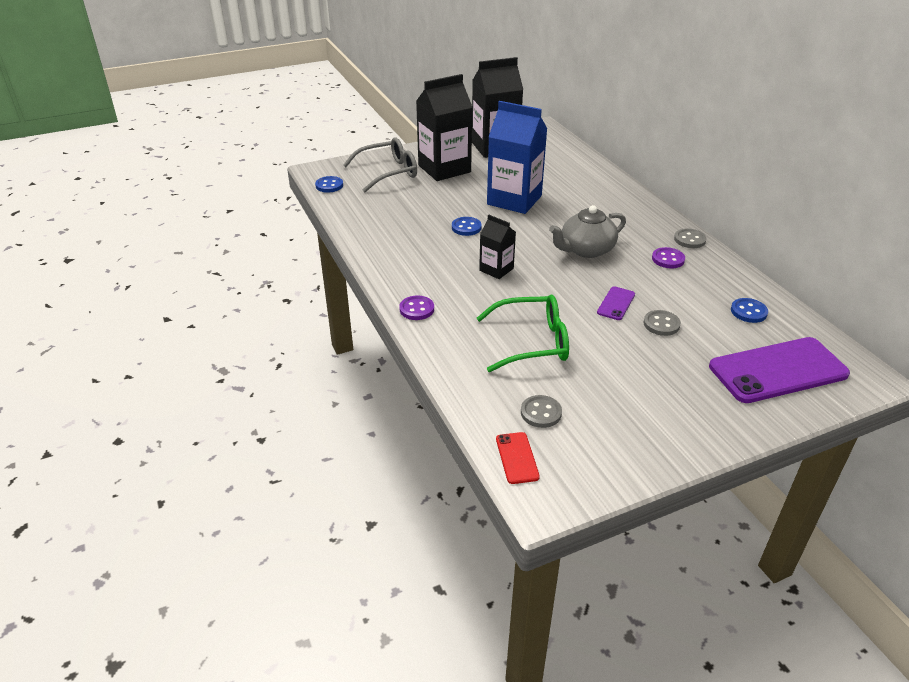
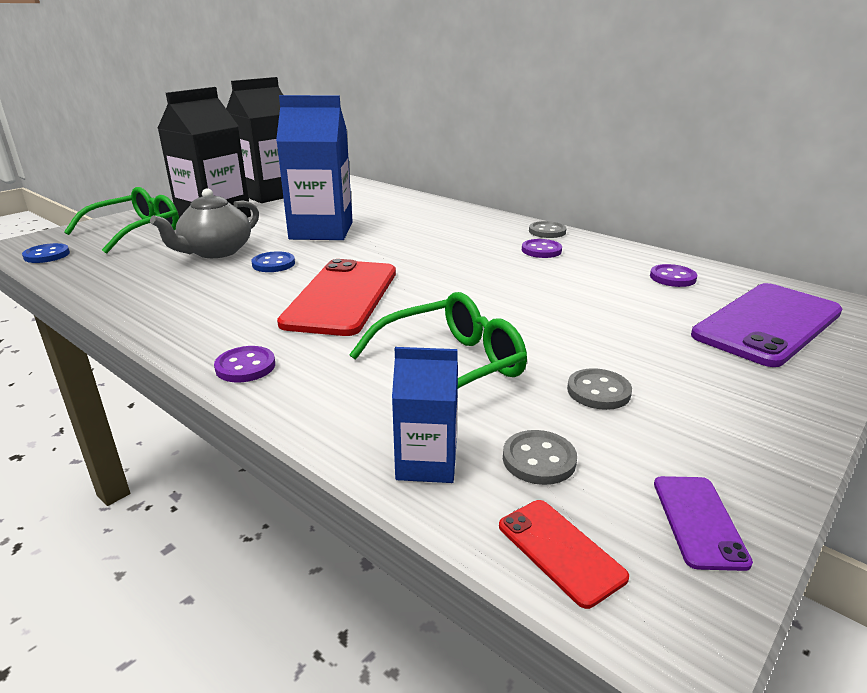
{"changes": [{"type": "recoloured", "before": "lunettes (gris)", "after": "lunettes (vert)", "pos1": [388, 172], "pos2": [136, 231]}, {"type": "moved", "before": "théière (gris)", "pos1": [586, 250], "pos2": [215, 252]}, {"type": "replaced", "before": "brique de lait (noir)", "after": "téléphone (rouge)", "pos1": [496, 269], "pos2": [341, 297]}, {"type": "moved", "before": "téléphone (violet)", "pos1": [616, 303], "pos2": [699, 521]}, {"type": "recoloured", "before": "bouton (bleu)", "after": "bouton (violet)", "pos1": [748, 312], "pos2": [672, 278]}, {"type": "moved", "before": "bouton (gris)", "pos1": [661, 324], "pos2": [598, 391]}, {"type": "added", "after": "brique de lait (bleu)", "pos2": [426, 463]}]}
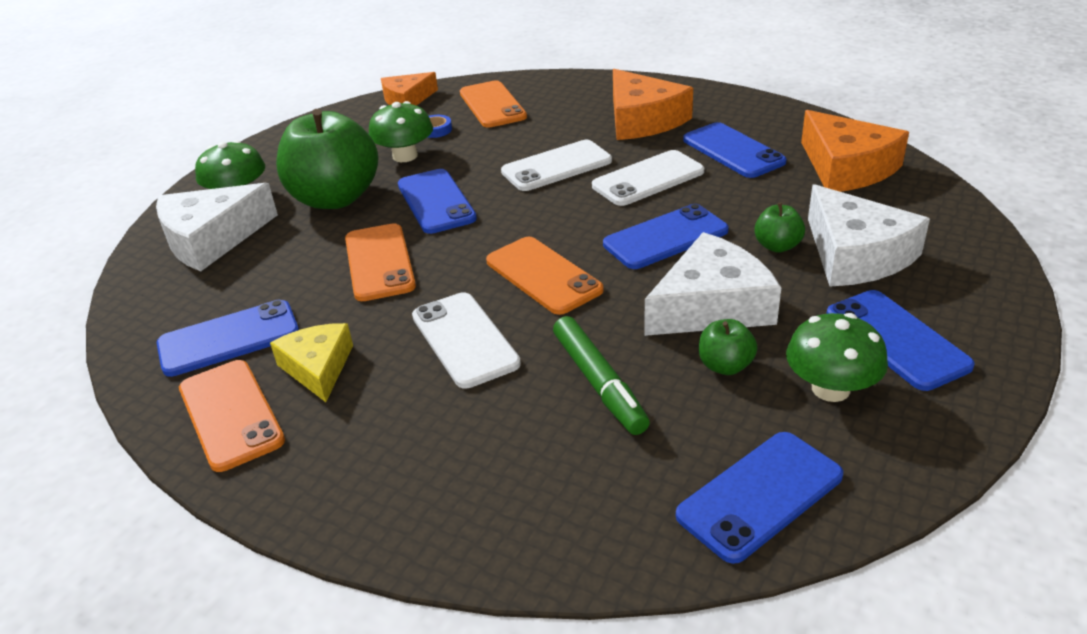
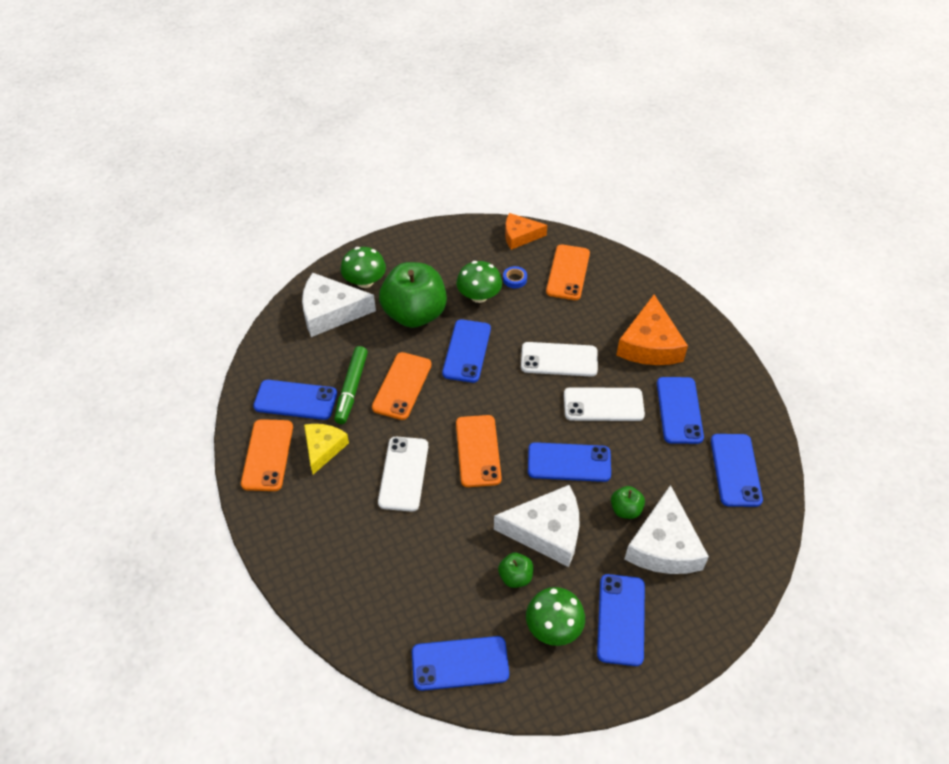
{"changes": [{"type": "replaced", "before": "fromage (orange)", "after": "téléphone (bleu)", "pos1": [846, 168], "pos2": [735, 470]}, {"type": "moved", "before": "feutre (vert)", "pos1": [599, 383], "pos2": [352, 389]}]}
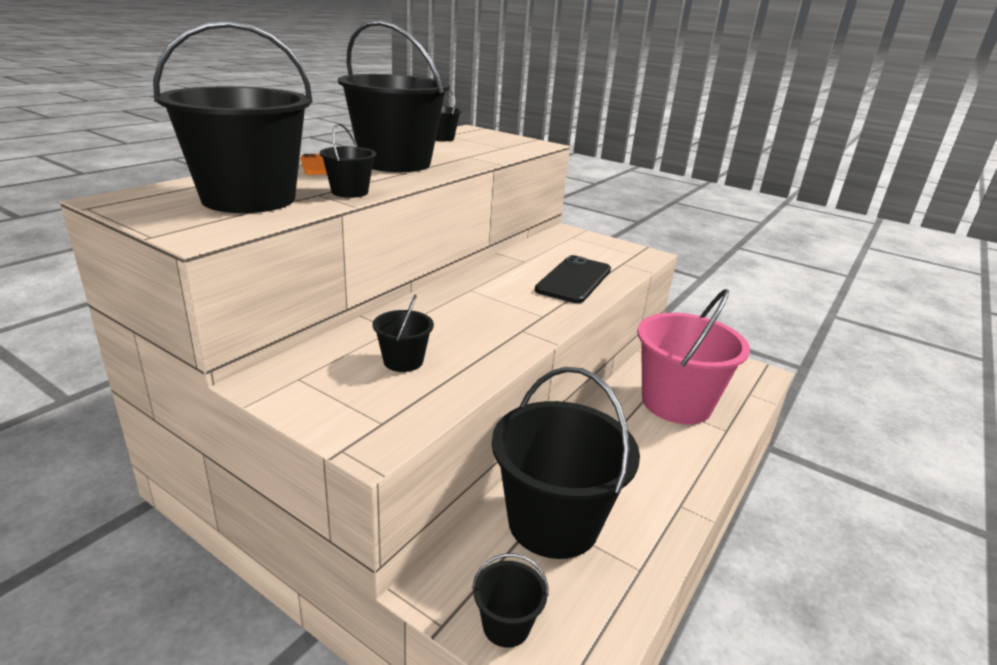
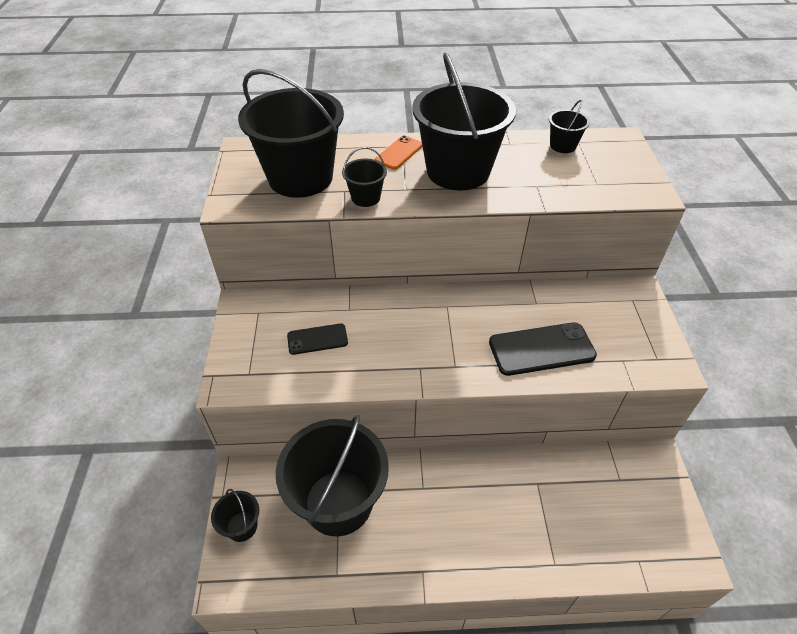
{"changes": [{"type": "removed", "before": "seau (rose)", "pos1": [676, 403]}, {"type": "replaced", "before": "seau (noir)", "after": "téléphone (noir)", "pos1": [403, 361], "pos2": [317, 339]}]}
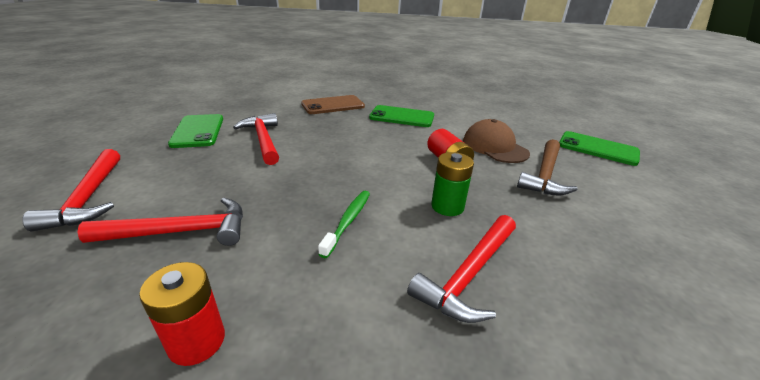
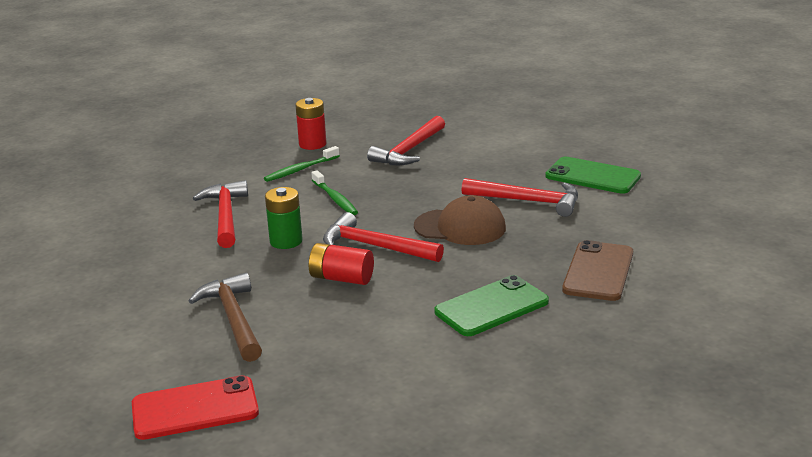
{"changes": [{"type": "moved", "before": "casquette (marron)", "pos1": [494, 147], "pos2": [460, 227]}, {"type": "recoloured", "before": "téléphone (vert)", "after": "téléphone (rouge)", "pos1": [597, 148], "pos2": [195, 409]}, {"type": "moved", "before": "marteau (rouge)", "pos1": [88, 198], "pos2": [375, 246]}, {"type": "added", "after": "brosse à dents (vert)", "pos2": [300, 170]}]}
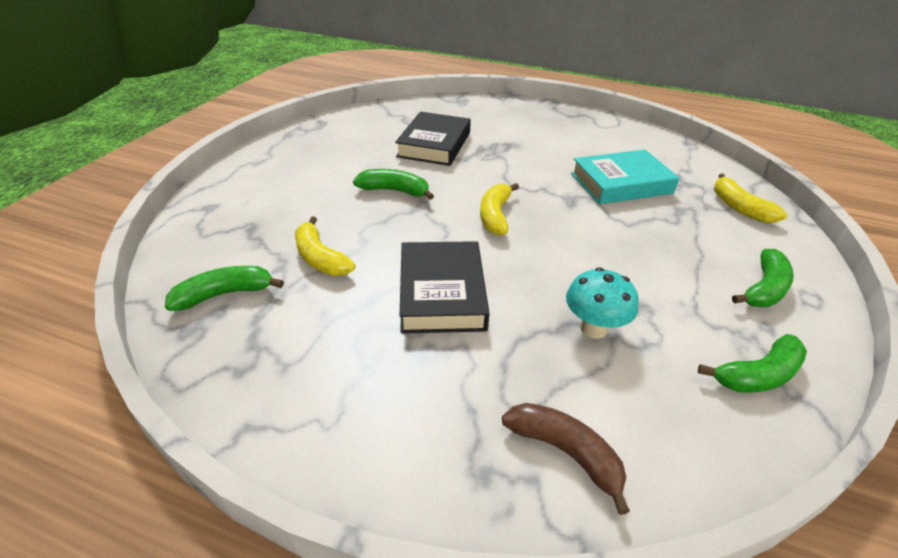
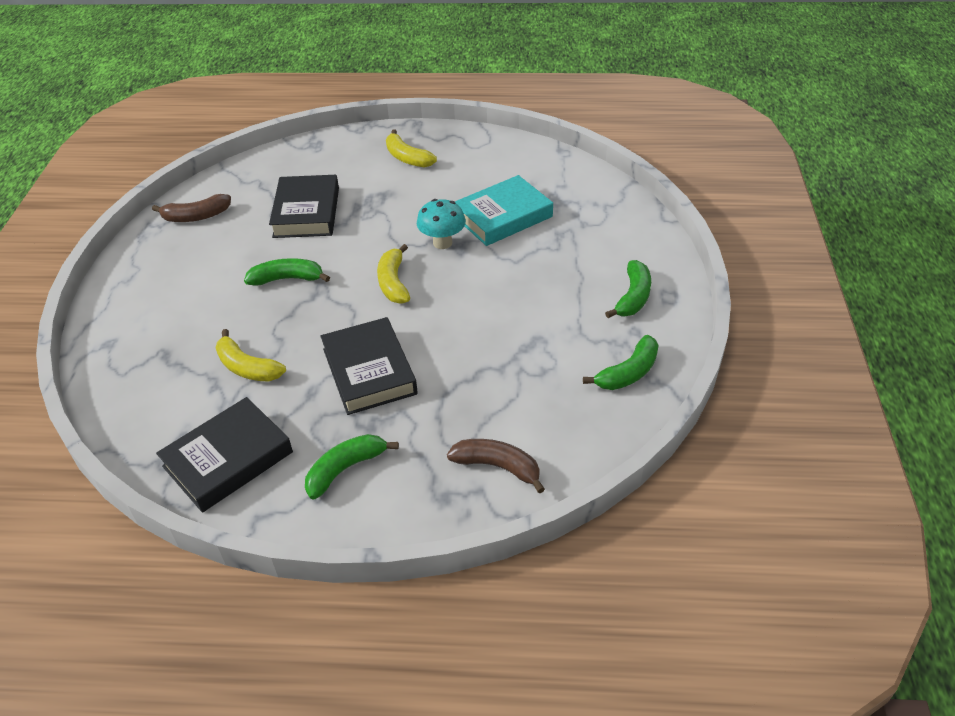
{"changes": [{"type": "moved", "before": "banane (jaune)", "pos1": [739, 207], "pos2": [407, 158]}, {"type": "moved", "before": "banane (vert)", "pos1": [224, 294], "pos2": [345, 469]}, {"type": "moved", "before": "champignon (turquoise)", "pos1": [593, 328], "pos2": [442, 243]}, {"type": "added", "after": "banane (marron)", "pos2": [196, 216]}, {"type": "added", "after": "livre (noir)", "pos2": [228, 459]}]}
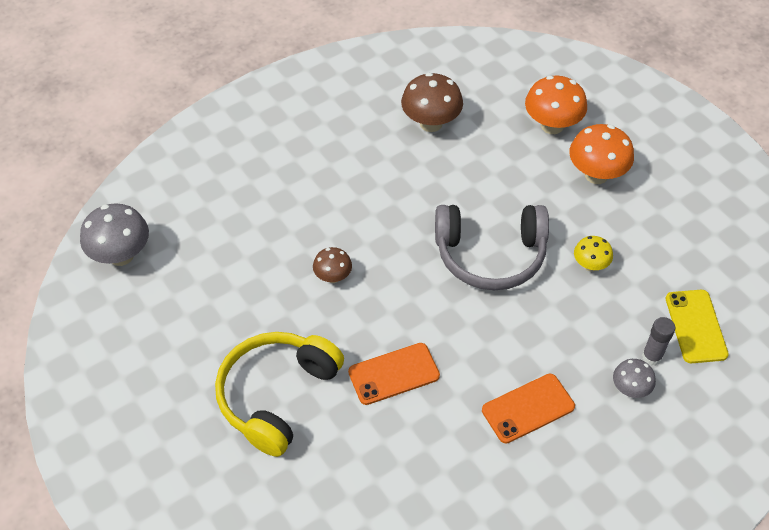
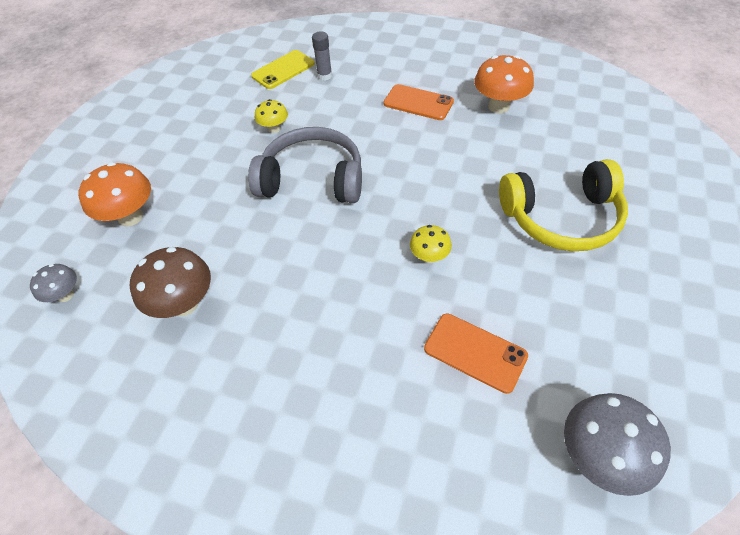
{"changes": [{"type": "moved", "before": "champignon (orange)", "pos1": [596, 175], "pos2": [498, 106]}, {"type": "turned", "before": "casque audio (gris)", "pos1": [490, 255], "pos2": [312, 179], "turn": -45}, {"type": "recoloured", "before": "champignon (marron)", "after": "champignon (jaune)", "pos1": [333, 277], "pos2": [429, 257]}, {"type": "moved", "before": "téléphone (orange)", "pos1": [394, 374], "pos2": [475, 352]}, {"type": "moved", "before": "champignon (gris)", "pos1": [630, 389], "pos2": [65, 295]}]}
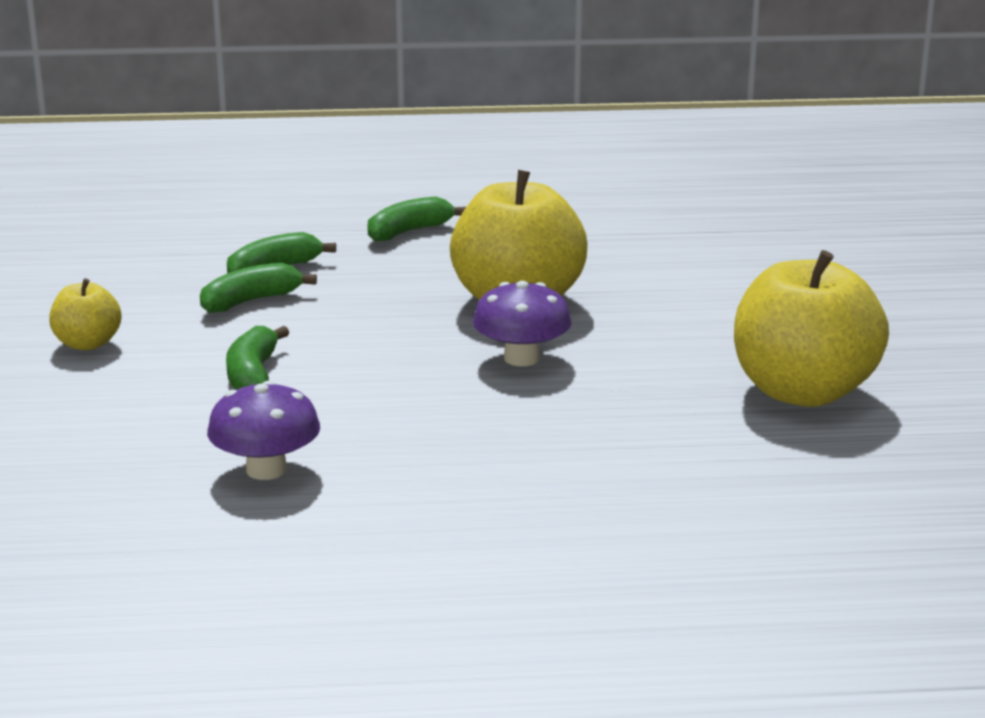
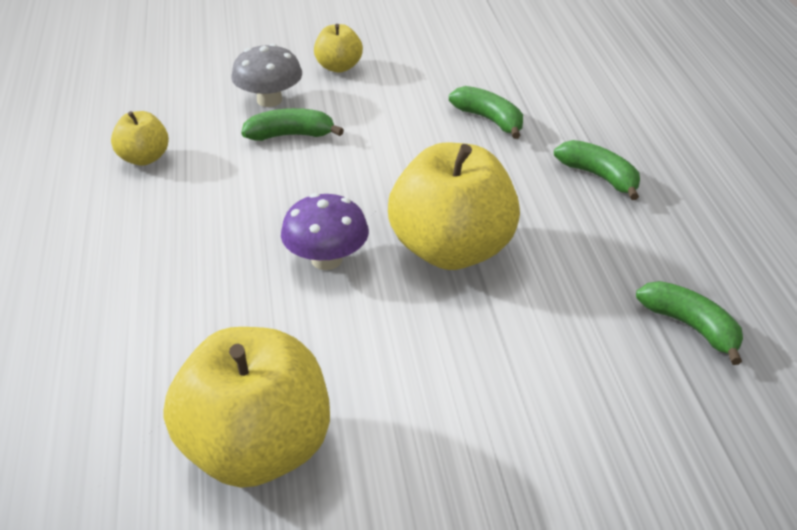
{"changes": [{"type": "moved", "before": "banane (vert)", "pos1": [251, 301], "pos2": [691, 327]}, {"type": "replaced", "before": "champignon (violet)", "after": "pomme (jaune)", "pos1": [266, 470], "pos2": [144, 158]}, {"type": "added", "after": "champignon (gris)", "pos2": [269, 100]}]}
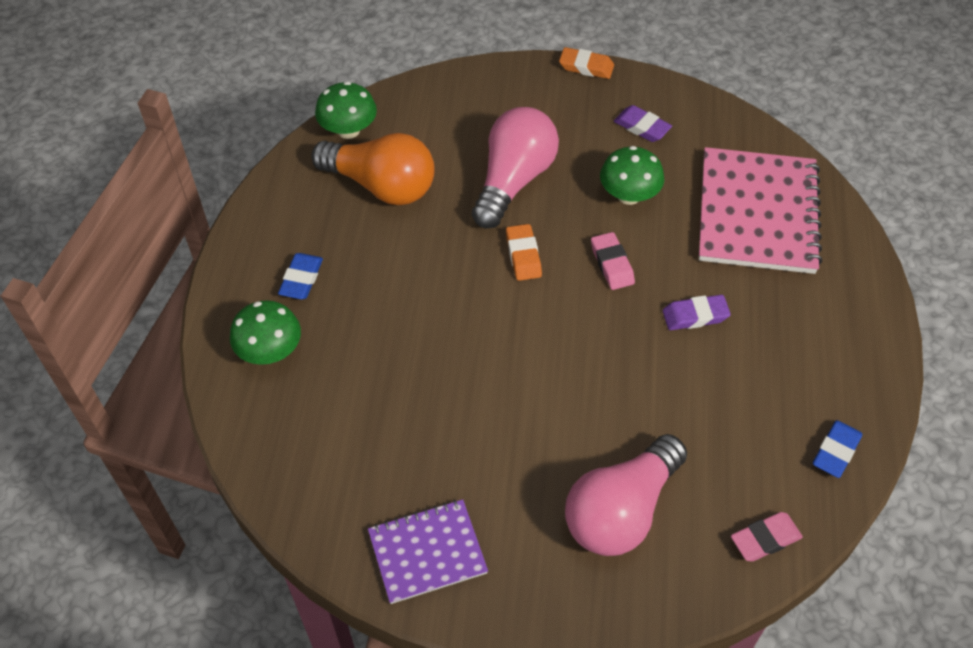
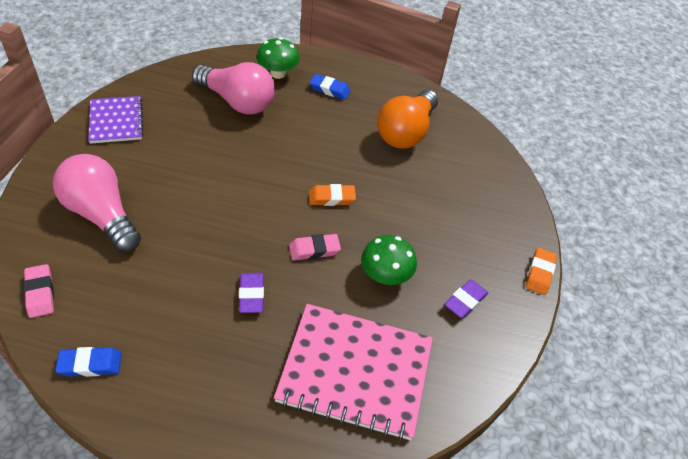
{"changes": [{"type": "removed", "before": "champignon (vert)", "pos1": [348, 130]}, {"type": "moved", "before": "ampoule (rose)", "pos1": [513, 180], "pos2": [237, 102]}, {"type": "turned", "before": "gomme (bleu)", "pos1": [835, 451], "pos2": [90, 364], "turn": -45}]}
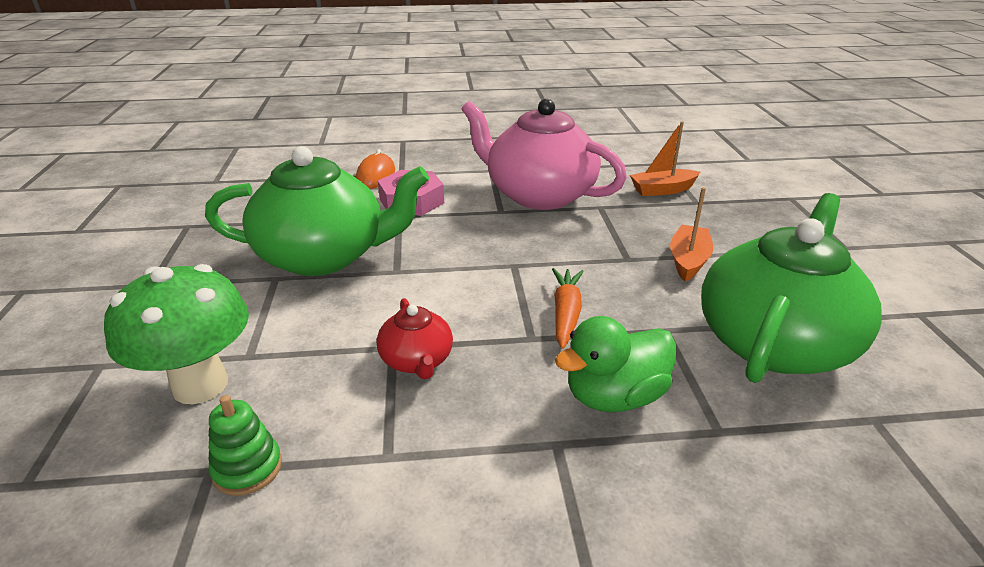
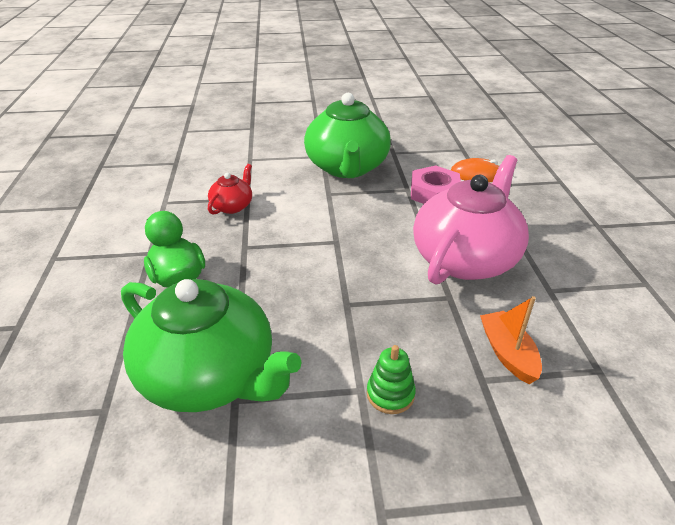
{"changes": [{"type": "removed", "before": "bateau (orange)", "pos1": [688, 261]}, {"type": "removed", "before": "champignon (vert)", "pos1": [200, 385]}, {"type": "removed", "before": "carotte (orange)", "pos1": [566, 314]}, {"type": "turned", "before": "théière (rouge)", "pos1": [417, 361], "pos2": [232, 206], "turn": 135}, {"type": "moved", "before": "jouet à empiler (vert)", "pos1": [247, 468], "pos2": [390, 394]}]}
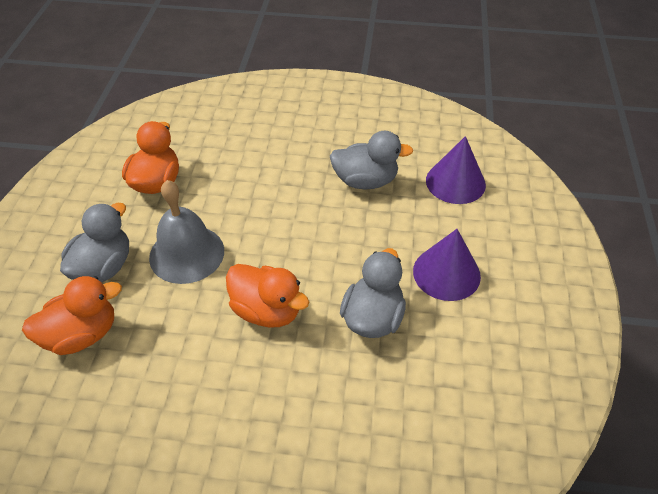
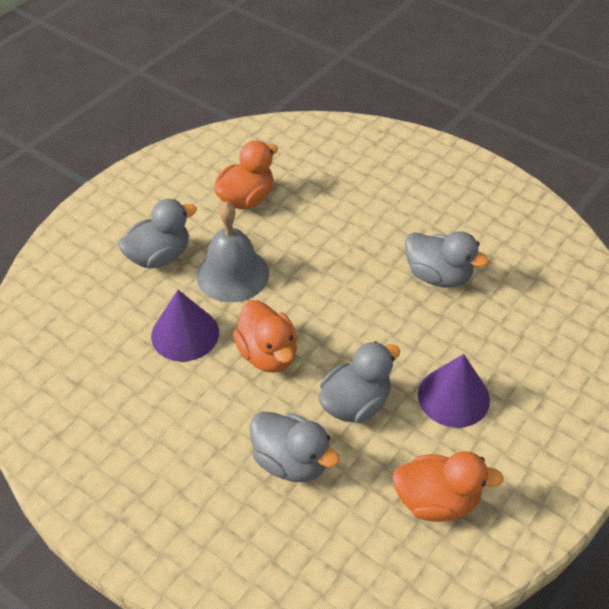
{"changes": [{"type": "moved", "before": "cône (violet)", "pos1": [455, 182], "pos2": [185, 334]}, {"type": "moved", "before": "canard (orange)", "pos1": [82, 335], "pos2": [436, 501]}, {"type": "added", "after": "canard (gris)", "pos2": [291, 461]}]}
